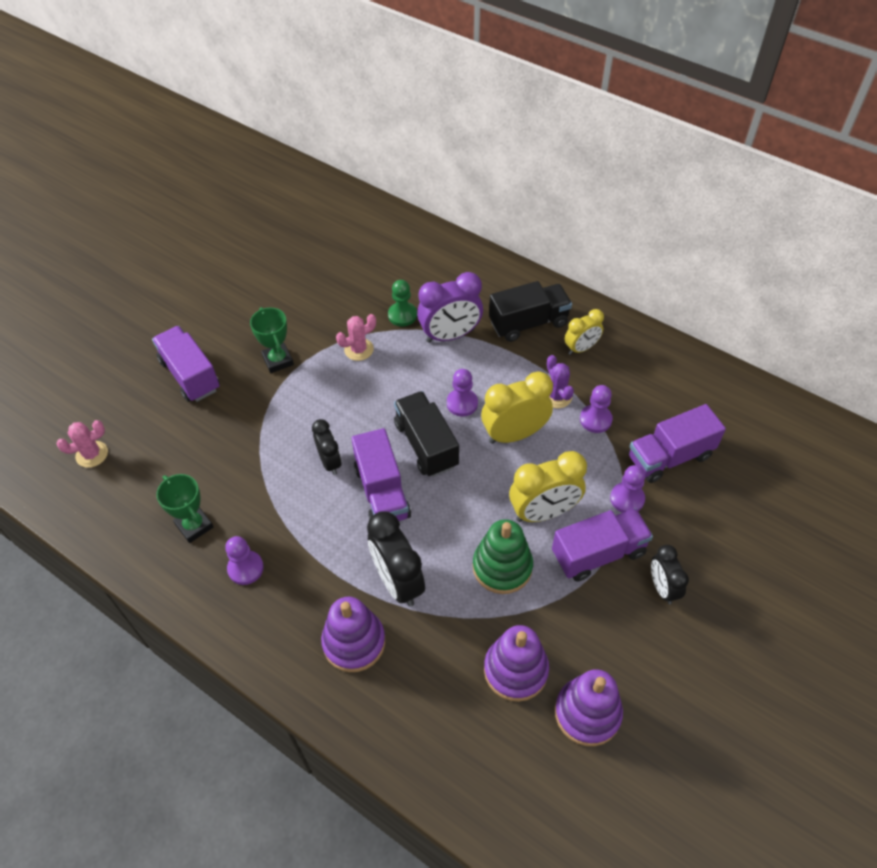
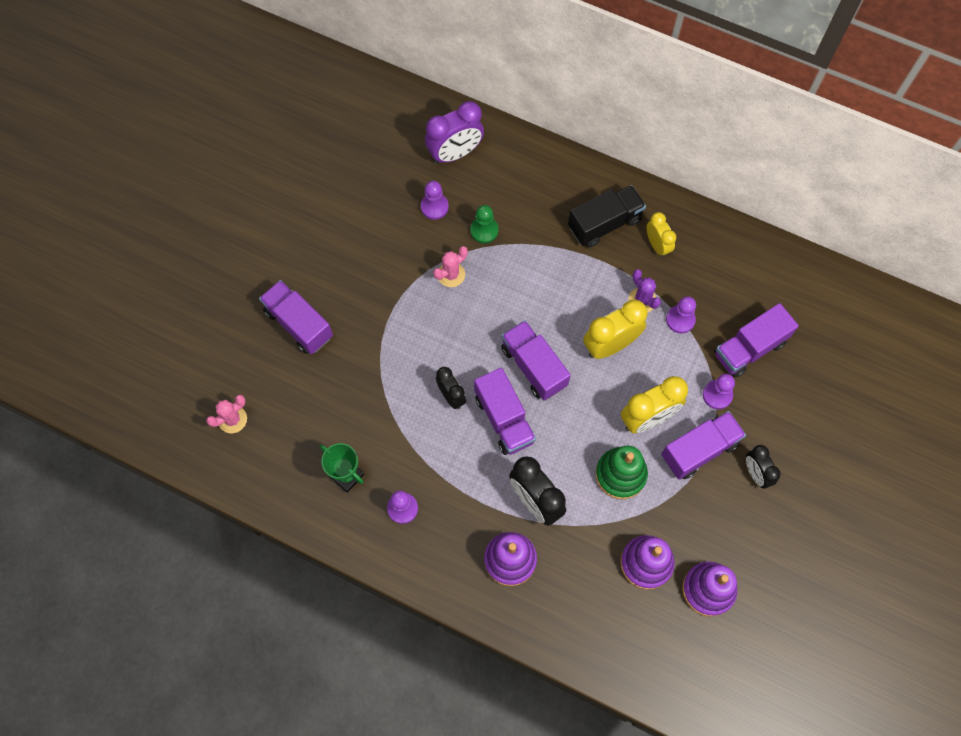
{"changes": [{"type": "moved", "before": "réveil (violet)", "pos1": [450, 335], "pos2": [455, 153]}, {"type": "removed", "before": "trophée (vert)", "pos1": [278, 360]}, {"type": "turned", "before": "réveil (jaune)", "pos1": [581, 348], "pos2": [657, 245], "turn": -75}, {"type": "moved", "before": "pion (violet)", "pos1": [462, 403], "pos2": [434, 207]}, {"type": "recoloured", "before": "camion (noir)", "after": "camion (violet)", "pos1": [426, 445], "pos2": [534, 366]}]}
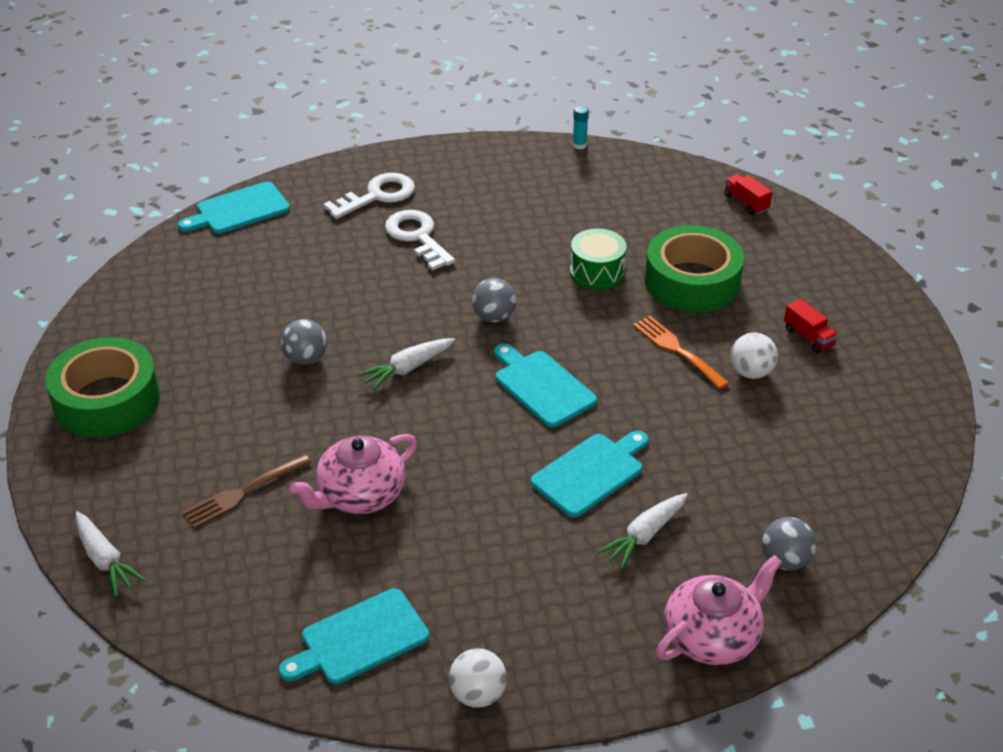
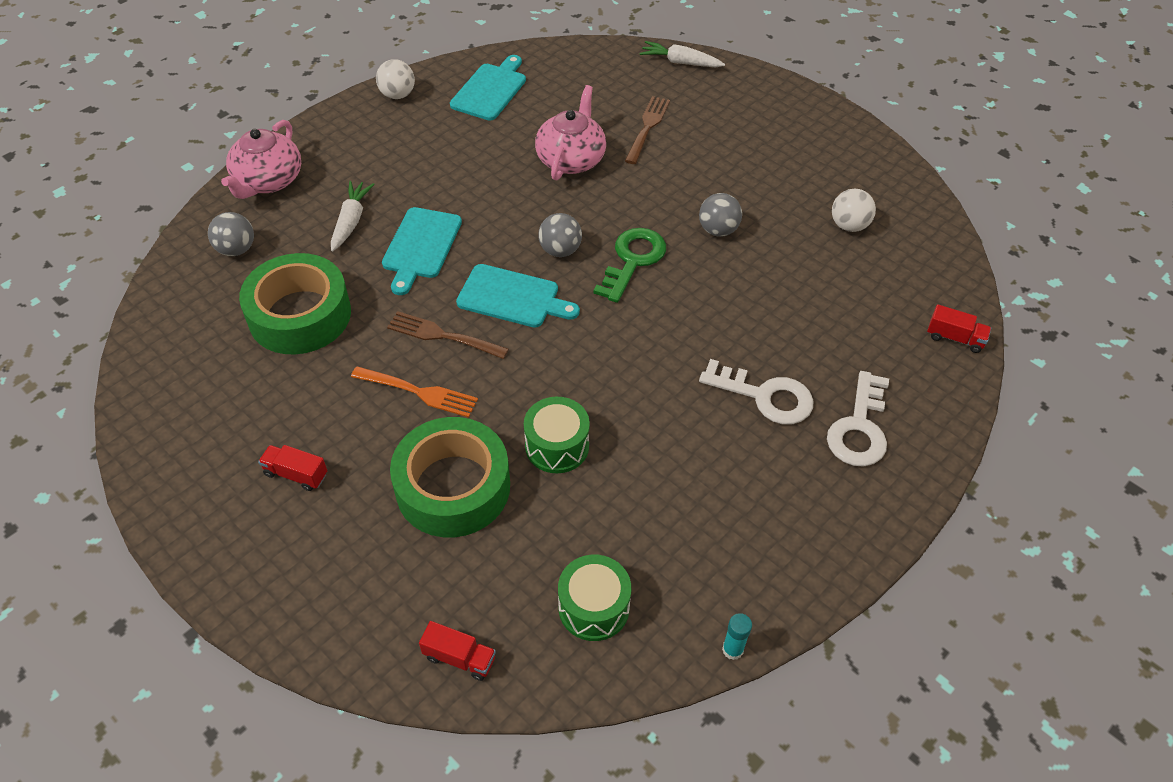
{"changes": [{"type": "replaced", "before": "planche à découper (turquoise)", "after": "camion (rouge)", "pos1": [239, 210], "pos2": [955, 338]}, {"type": "moved", "before": "balle (gris)", "pos1": [494, 317], "pos2": [560, 250]}, {"type": "moved", "before": "balle (blanc)", "pos1": [751, 372], "pos2": [849, 225]}, {"type": "moved", "before": "ruban adhésif (vert)", "pos1": [107, 400], "pos2": [300, 315]}, {"type": "replaced", "before": "carotte (blanc)", "after": "clé (vert)", "pos1": [408, 368], "pos2": [633, 260]}, {"type": "added", "after": "fourchette (marron)", "pos2": [444, 336]}, {"type": "added", "after": "tambour (vert)", "pos2": [594, 607]}]}
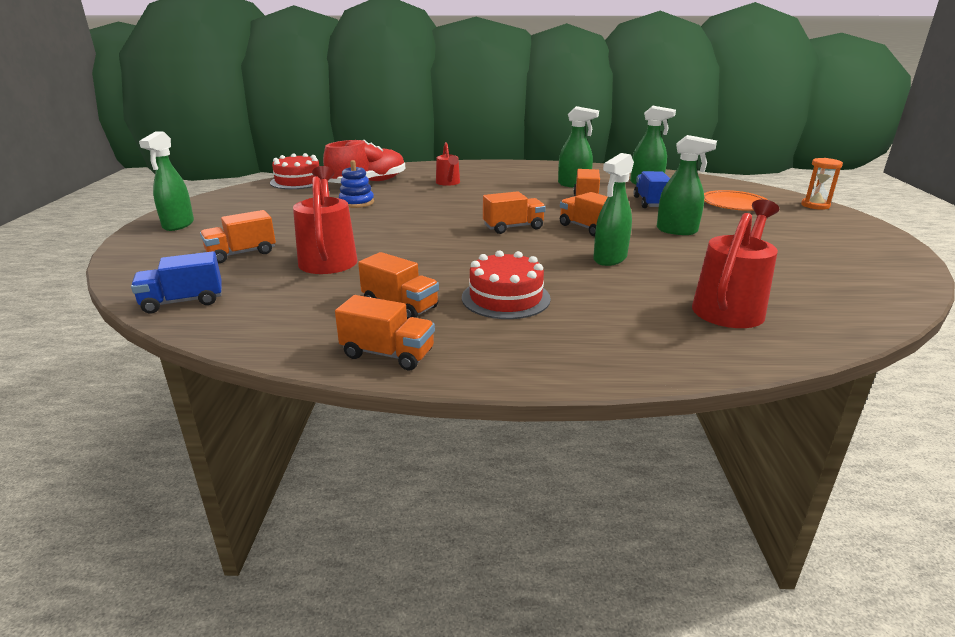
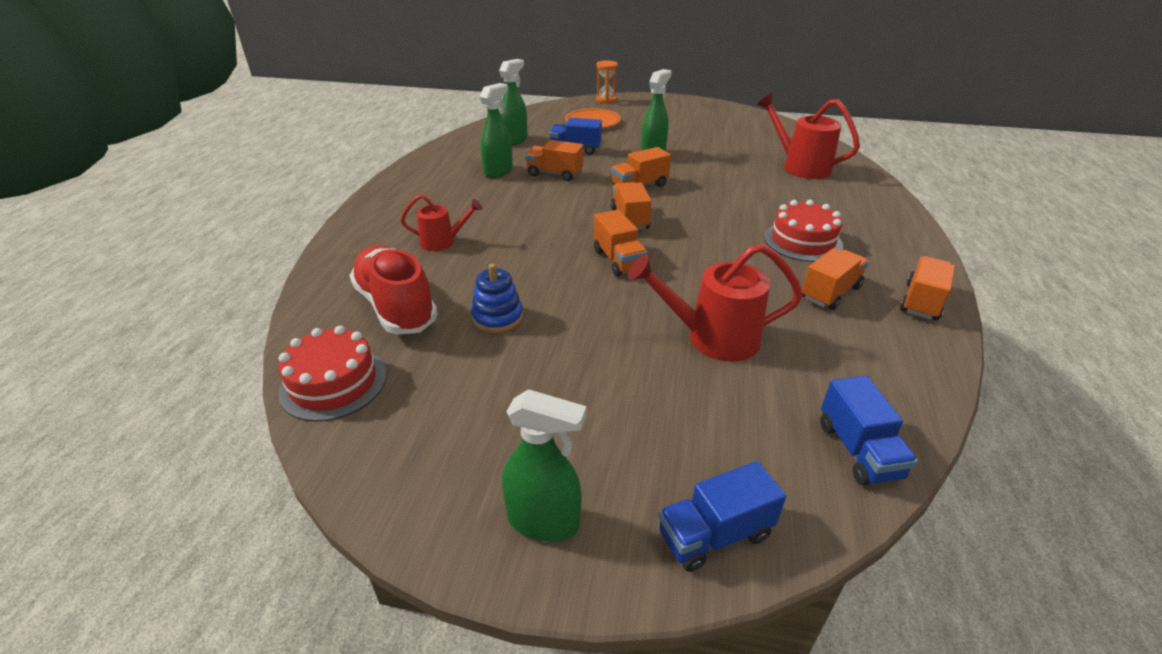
{"changes": [{"type": "removed", "before": "vaporisateur (vert)", "pos1": [610, 259]}, {"type": "moved", "before": "camion (orange)", "pos1": [241, 254], "pos2": [619, 260]}, {"type": "added", "after": "camion (bleu)", "pos2": [714, 535]}]}
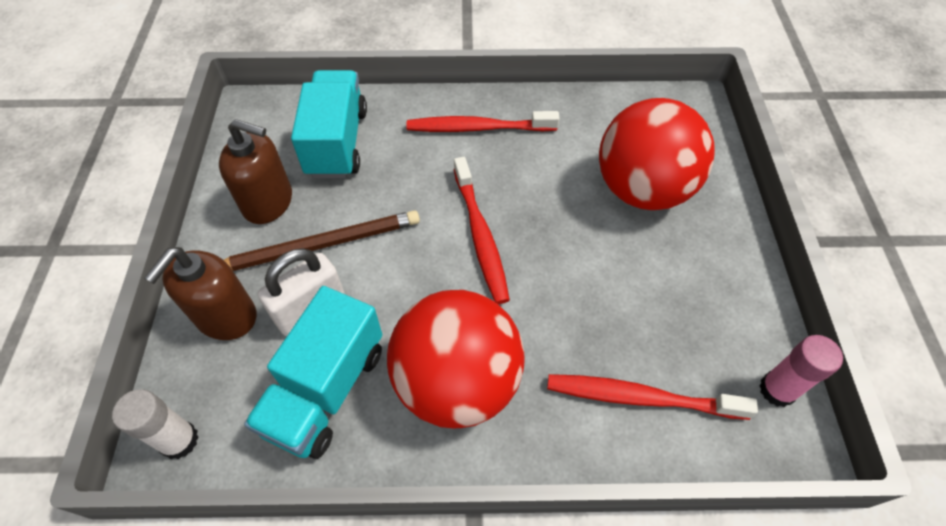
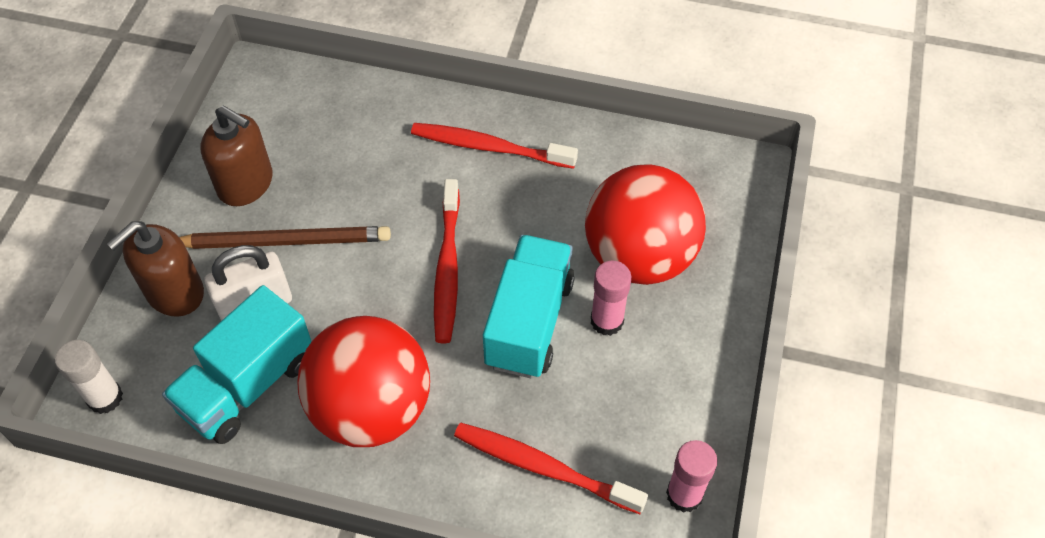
{"changes": [{"type": "moved", "before": "camion (turquoise)", "pos1": [337, 142], "pos2": [529, 322]}, {"type": "added", "after": "bâton de colle (rose)", "pos2": [607, 321]}]}
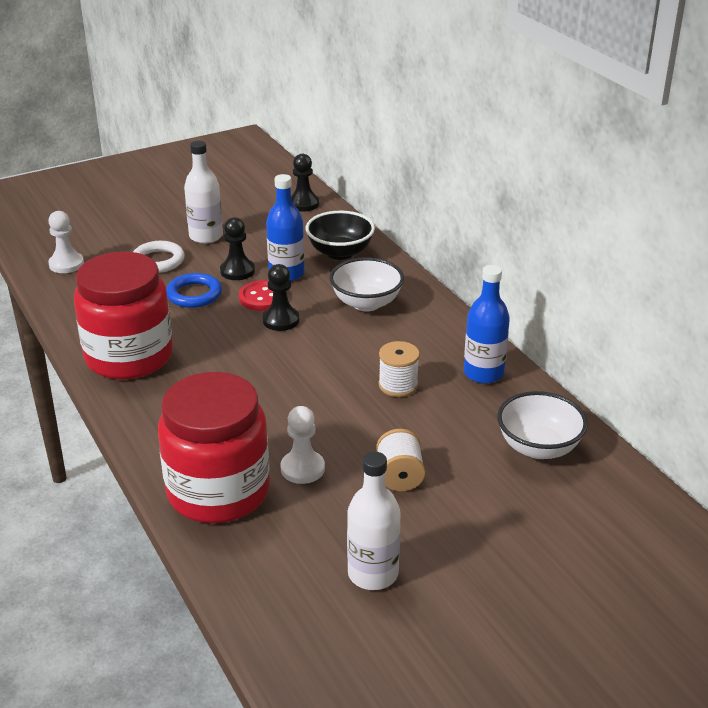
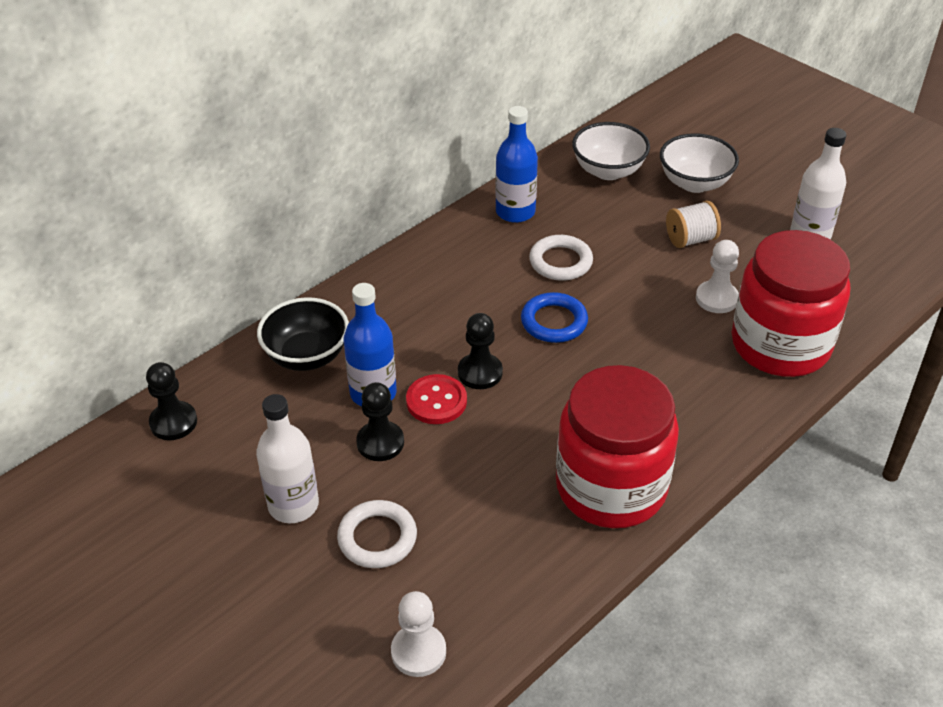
{"changes": [{"type": "moved", "before": "bol (blanc)", "pos1": [366, 303], "pos2": [694, 183]}, {"type": "moved", "before": "anneau (bleu)", "pos1": [194, 294], "pos2": [554, 322]}, {"type": "replaced", "before": "bobine (blanc)", "after": "anneau (blanc)", "pos1": [398, 385], "pos2": [560, 262]}]}
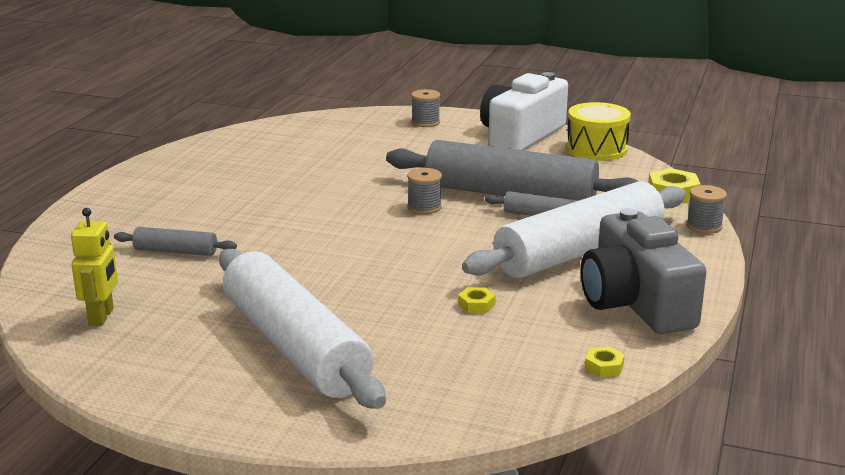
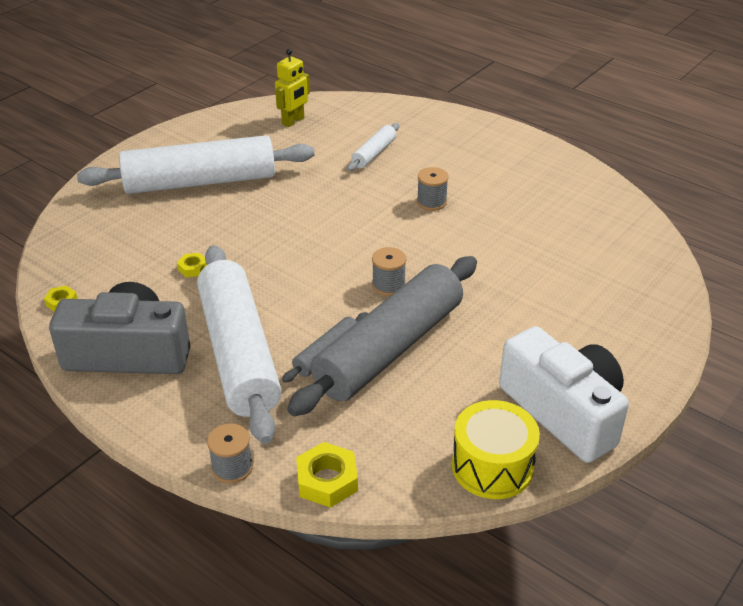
{"changes": [{"type": "moved", "before": "bobine (gris)", "pos1": [425, 122], "pos2": [431, 202]}, {"type": "turned", "before": "robot (jaune)", "pos1": [102, 317], "pos2": [293, 121], "turn": -75}, {"type": "recoloured", "before": "rouleau à pâtisserie (gris)", "after": "rouleau à pâtisserie (blanc)", "pos1": [176, 251], "pos2": [374, 153]}]}
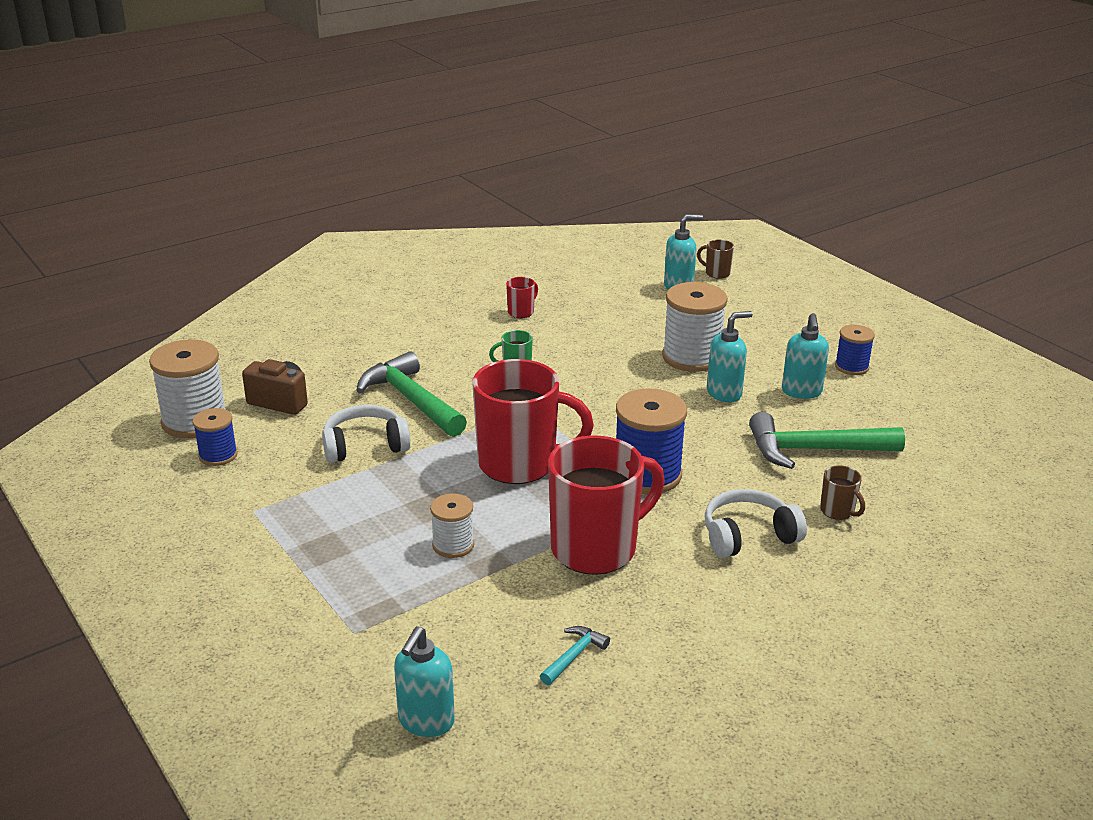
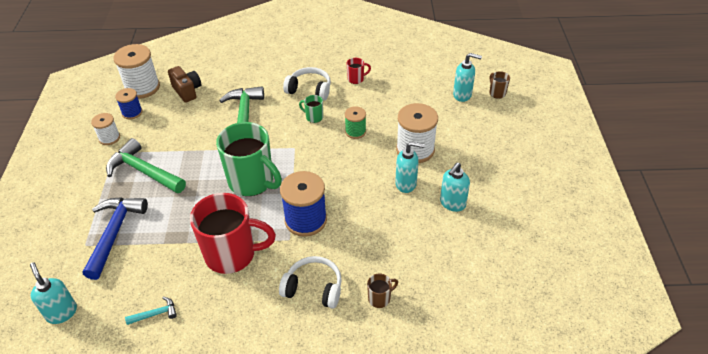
{"changes": [{"type": "removed", "before": "bobine (bleu)", "pos1": [851, 367]}, {"type": "recoloured", "before": "tasse (rouge)", "after": "tasse (vert)", "pos1": [520, 464], "pos2": [252, 182]}, {"type": "moved", "before": "casque audio (blanc)", "pos1": [365, 446], "pos2": [309, 90]}, {"type": "moved", "before": "marteau (vert)", "pos1": [813, 450], "pos2": [144, 171]}, {"type": "turned", "before": "tasse (marron)", "pos1": [838, 511], "pos2": [380, 298], "turn": -120}, {"type": "moved", "before": "bobine (blanc)", "pos1": [453, 545], "pos2": [109, 138]}, {"type": "turned", "before": "distributeur de savon (turquoise)", "pos1": [426, 722], "pos2": [61, 312], "turn": 90}, {"type": "added", "after": "bobine (vert)", "pos2": [355, 131]}, {"type": "added", "after": "marteau (bleu)", "pos2": [114, 233]}]}
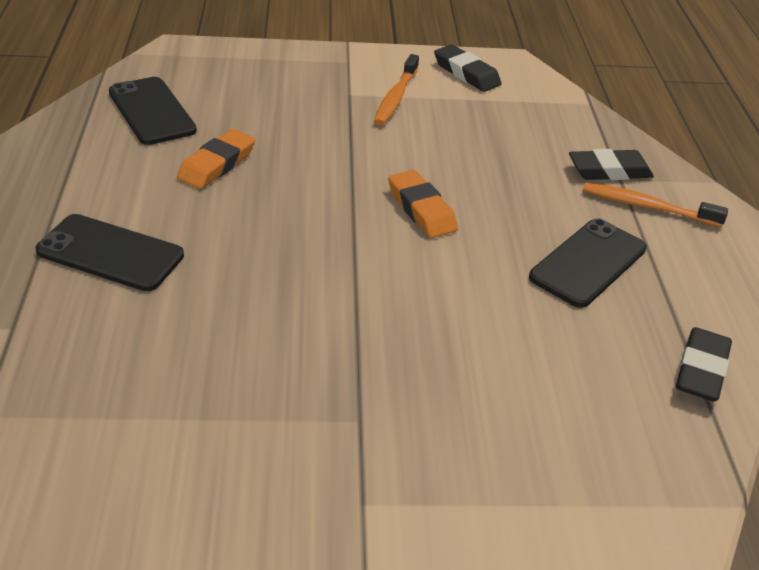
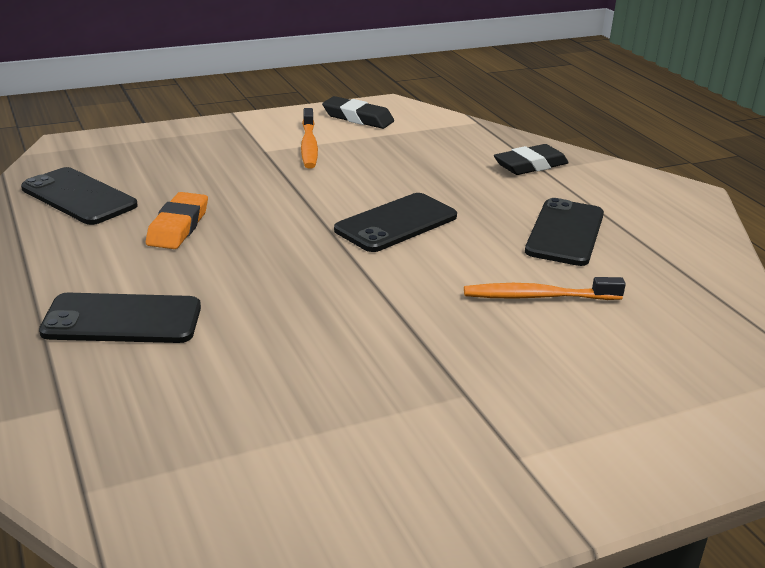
{"changes": [{"type": "replaced", "before": "gomme (orange)", "after": "téléphone (noir)", "pos1": [421, 209], "pos2": [396, 223]}, {"type": "moved", "before": "brosse à dents (orange)", "pos1": [647, 207], "pos2": [538, 296]}, {"type": "removed", "before": "gomme (noir)", "pos1": [701, 370]}]}
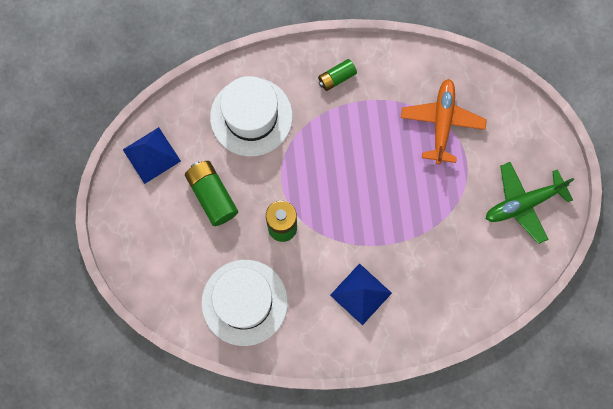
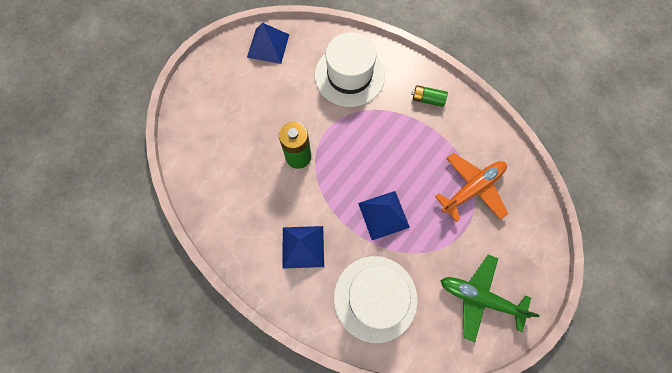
{"changes": [{"type": "removed", "before": "pile (vert)", "pos1": [212, 196]}, {"type": "moved", "before": "chapeau (blanc)", "pos1": [244, 302], "pos2": [375, 298]}, {"type": "added", "after": "pyramide (bleu)", "pos2": [383, 215]}]}
